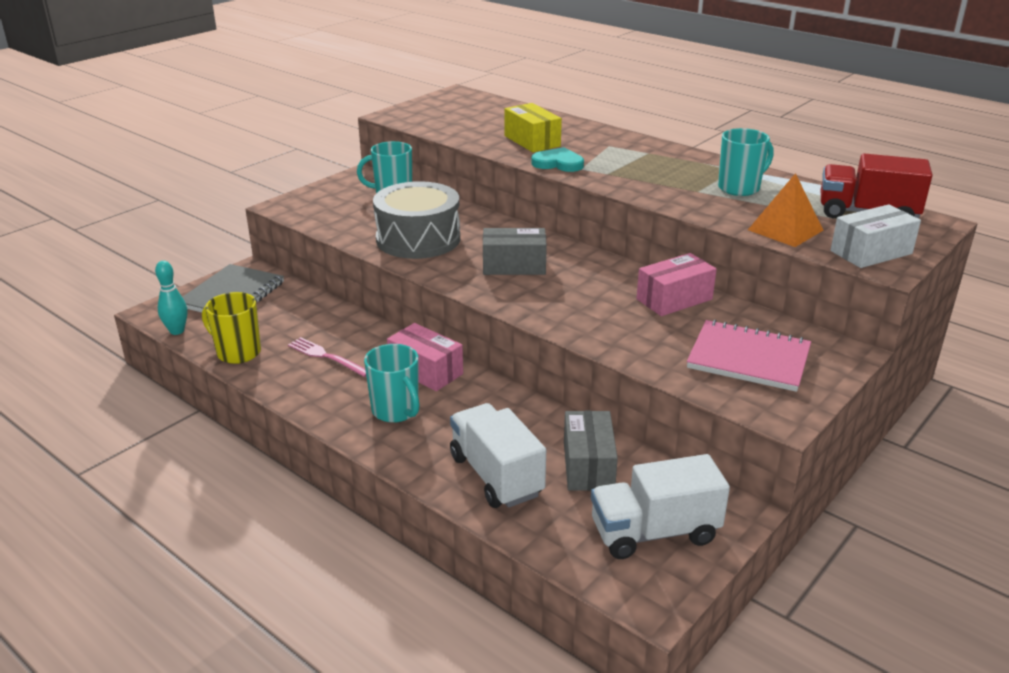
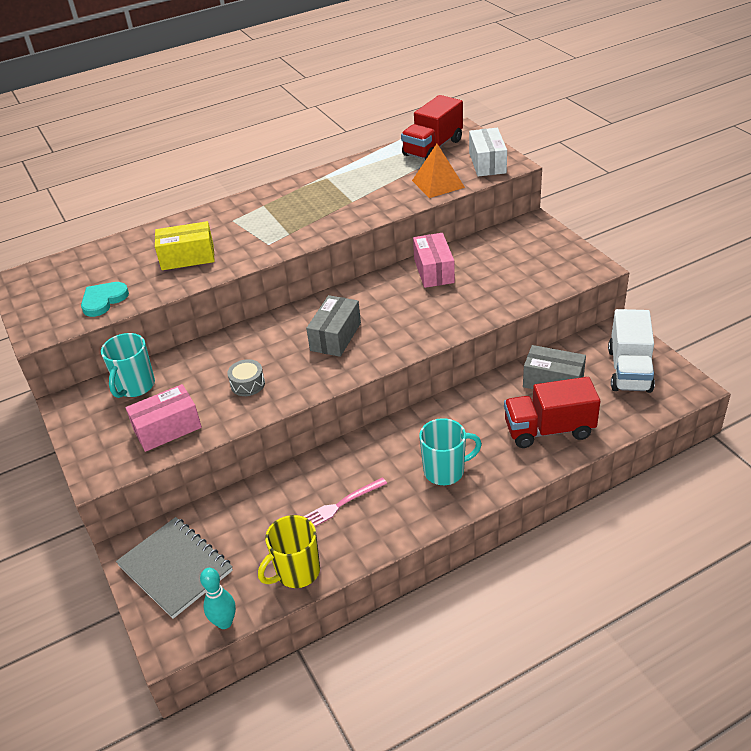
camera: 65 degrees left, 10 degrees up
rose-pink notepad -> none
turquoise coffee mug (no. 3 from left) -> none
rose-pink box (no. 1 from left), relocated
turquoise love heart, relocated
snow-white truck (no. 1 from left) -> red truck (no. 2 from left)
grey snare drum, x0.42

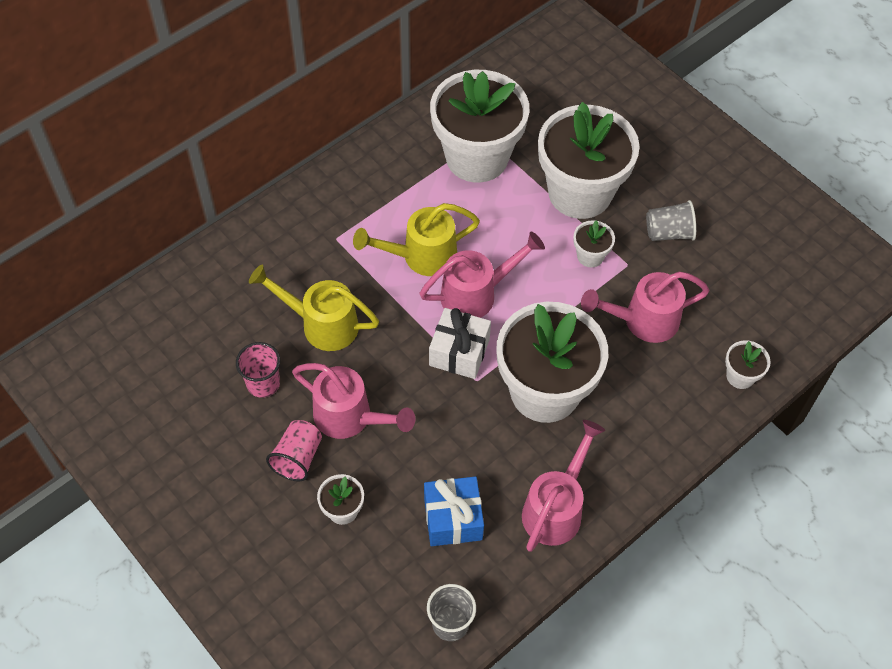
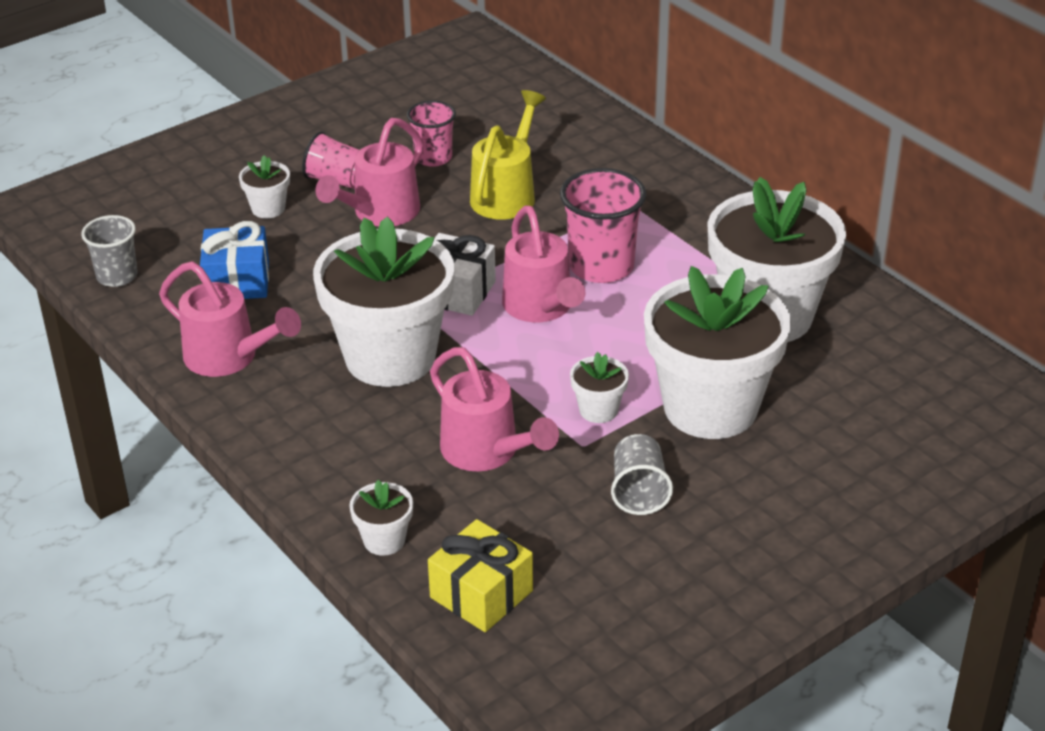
camera: 95 degrees right, 20 degrees down
none -> golden gift
golden watering pot (no. 2 from left) -> rose-pink tumbler (no. 3 from left)
rose-pink watering pot (no. 4 from left in the first image) -> rose-pink watering pot (no. 3 from left), 150 degrees clockwise

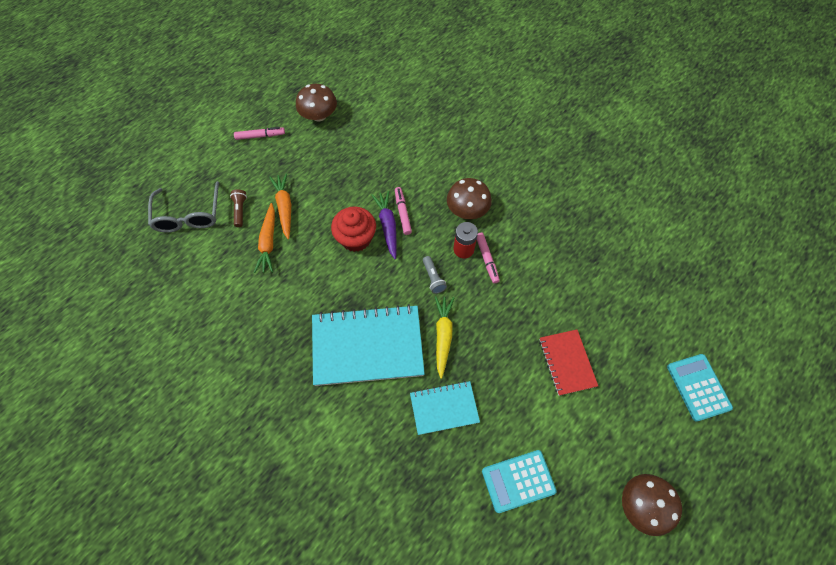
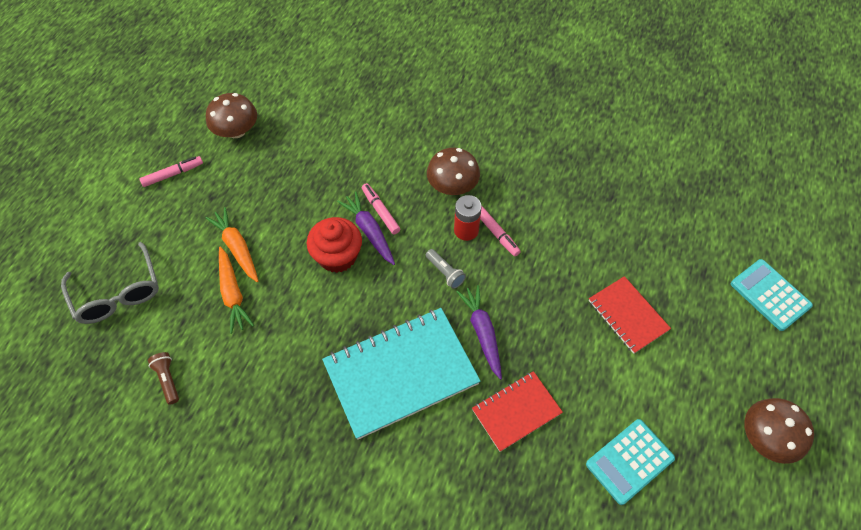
camera: 20 degrees left, 5 degrees down
dark brown flashlight, relocated
turquoise notepad (no. 2 from left) -> red notepad (no. 1 from left)
golden root vegetable -> purple root vegetable (no. 2 from left)

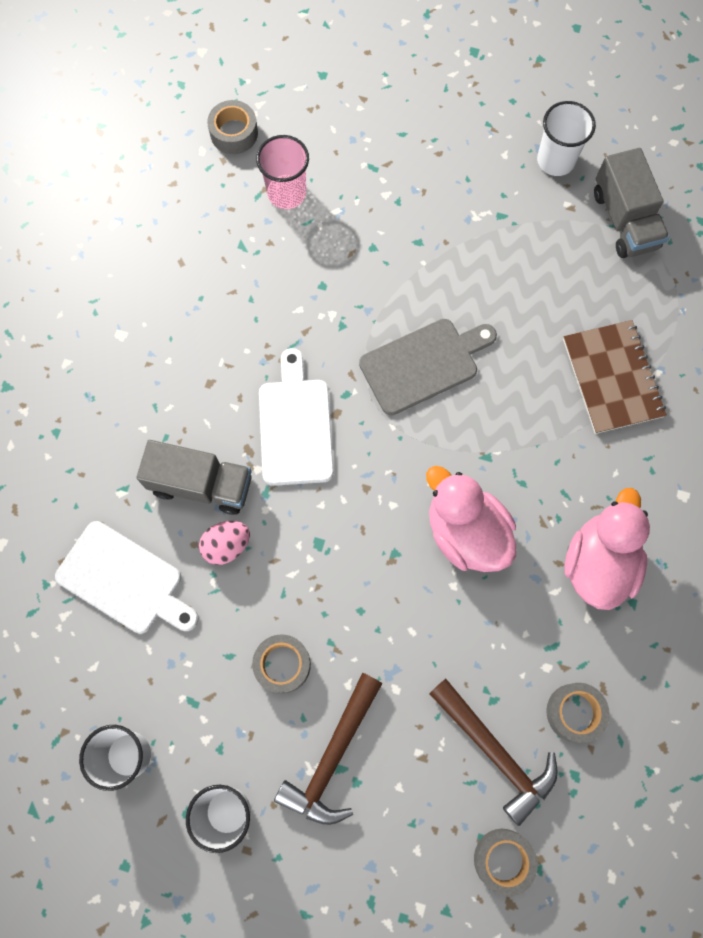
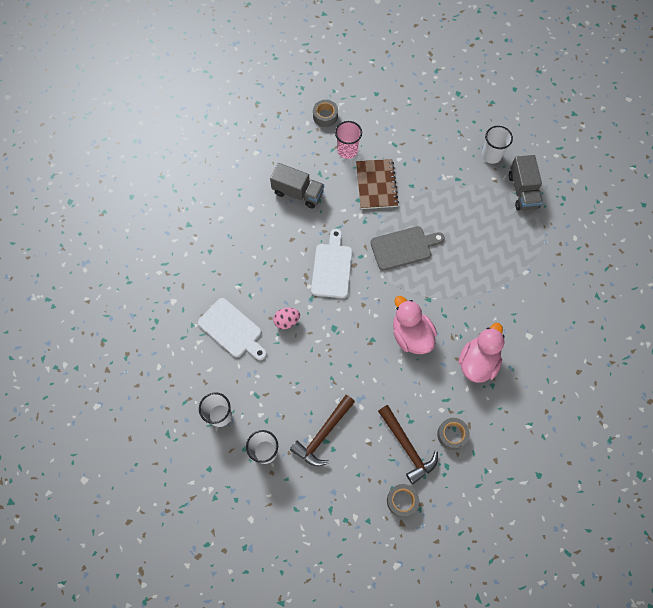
camera: 10 degrees right, 5 degrees down
grey tape (no. 2 from left) -> none
grey truck (no. 1 from left), relocated
dark brown notepad, relocated

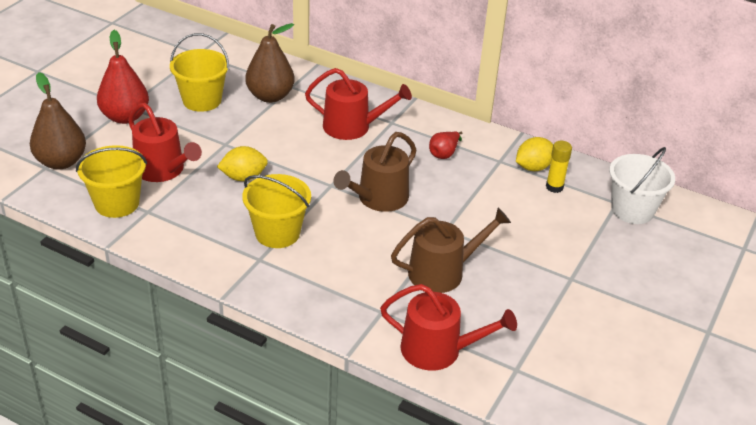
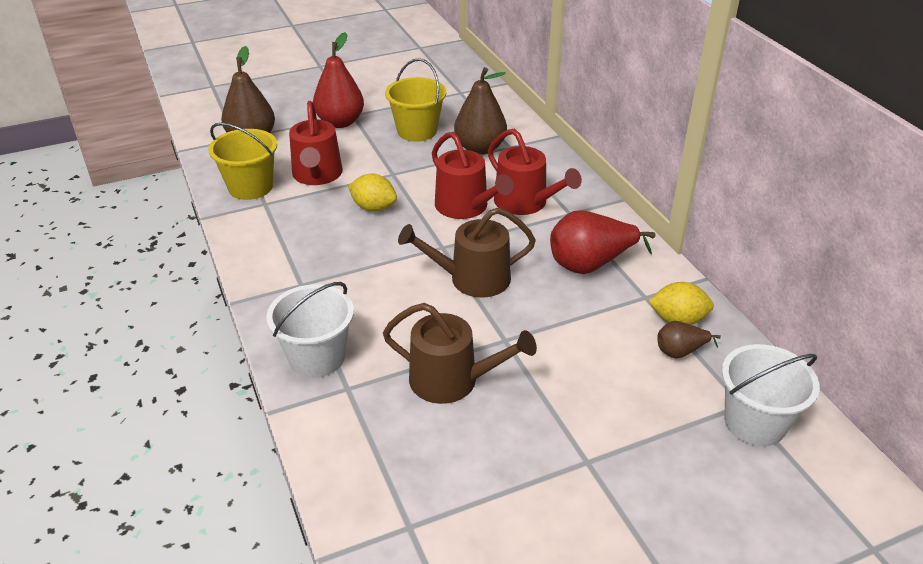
camera: 40 degrees right, 0 degrees up
golden sand bucket (no. 3 from left) -> none
none -> snow-white sand bucket (no. 1 from left)
red watering pot (no. 3 from left in the first image) -> red watering pot (no. 2 from left), relocated
golden stick of glue -> dark brown toy pear (no. 3 from left)
red toy pear (no. 2 from left), x1.89

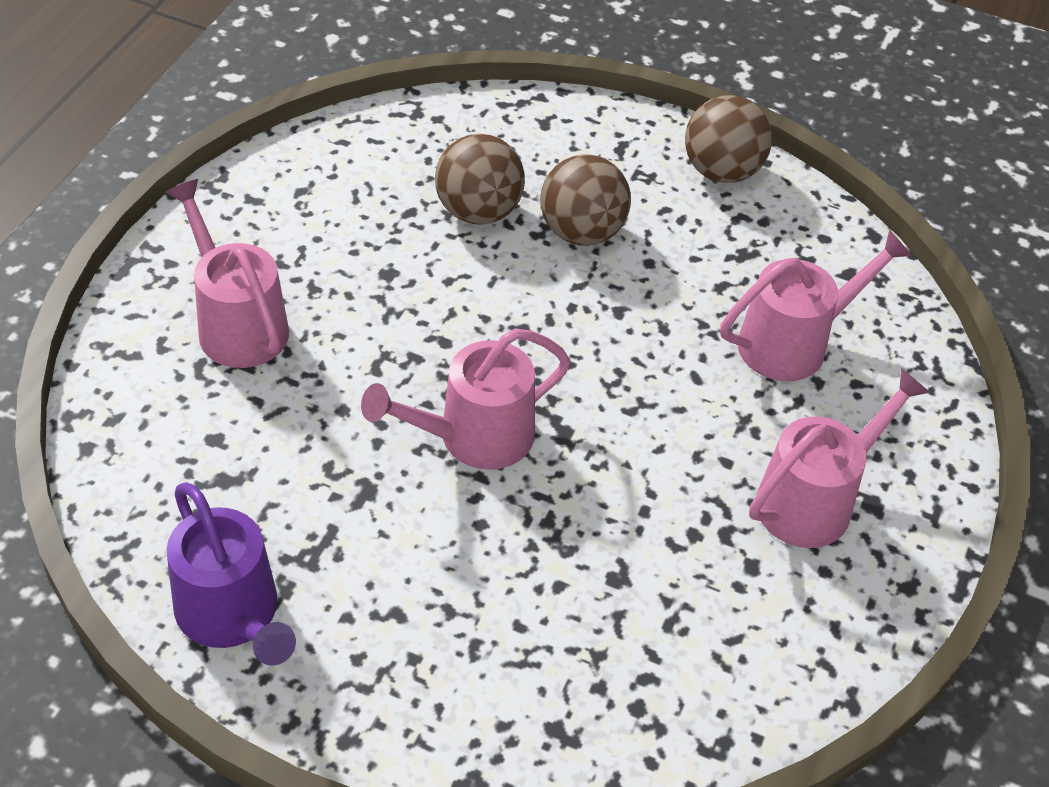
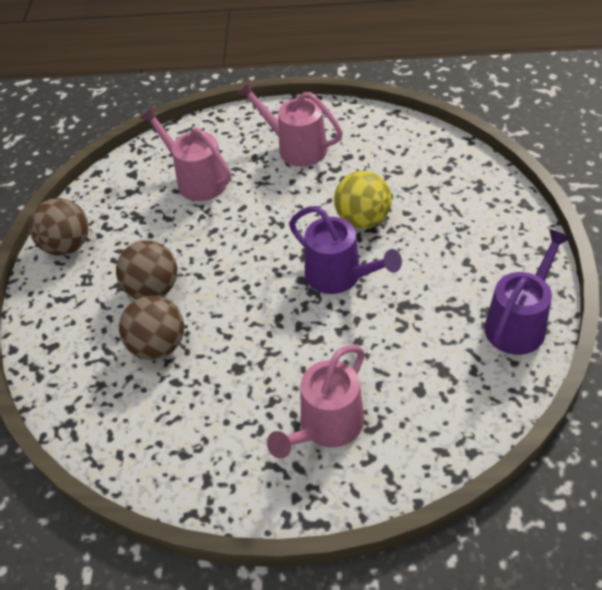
camera: 105 degrees left, 0 degrees up
none -> golden ball
rose-pink watering pot (no. 2 from left) -> purple watering pot (no. 1 from left)

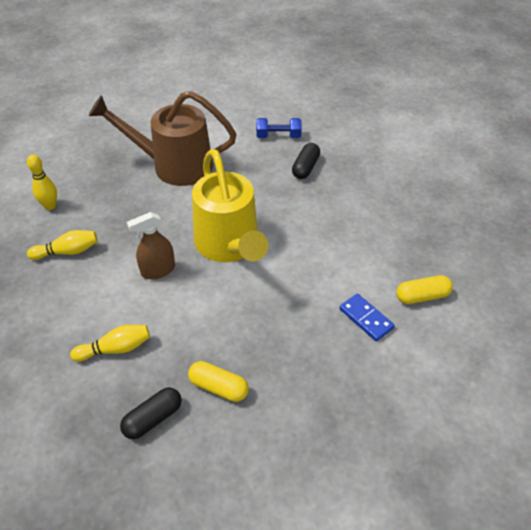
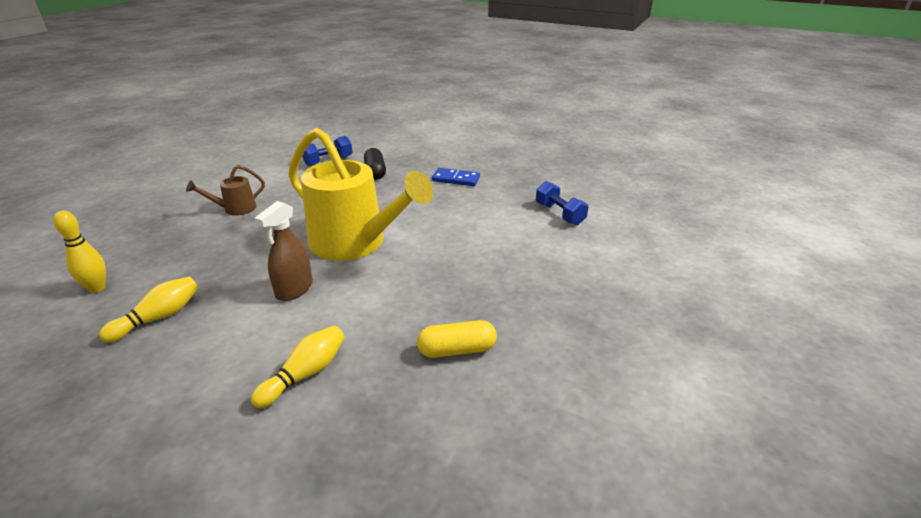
camera: 35 degrees left, 15 degrees down
ebony pill (no. 1 from left) -> none
royal blue domino piece, relocated
golden pill (no. 2 from left) -> royal blue dumbbell (no. 2 from left)
dark brown watering pot, x0.44

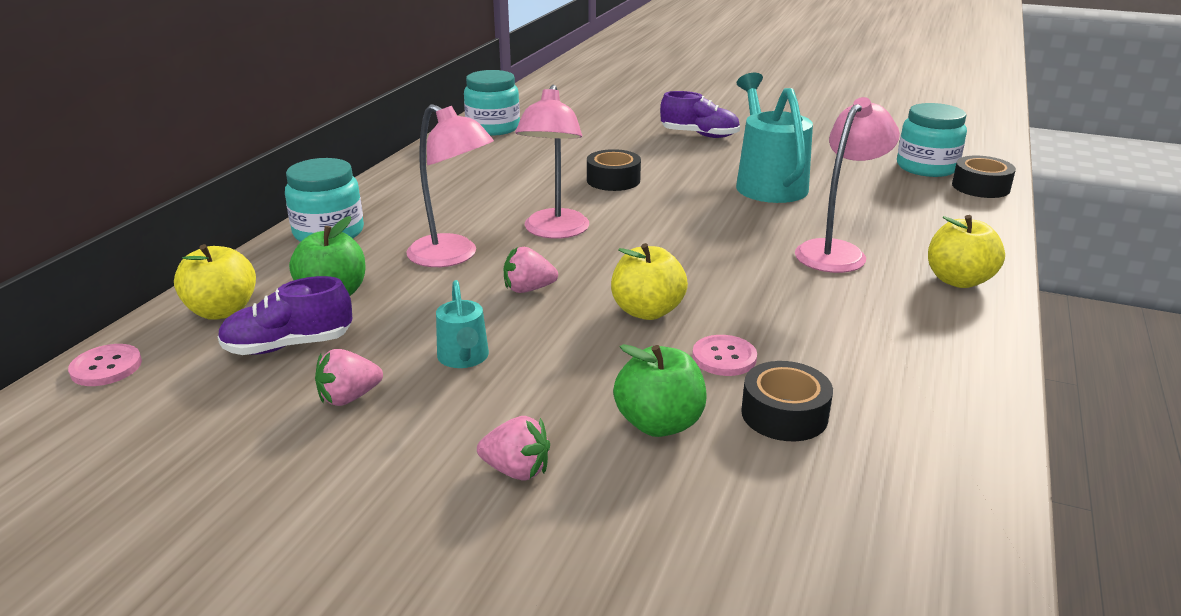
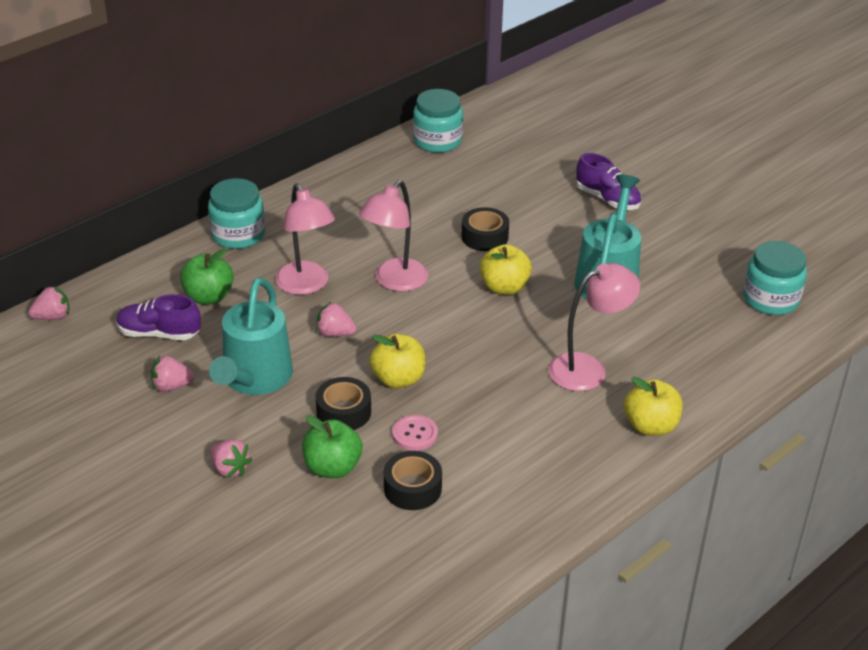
camera: 25 degrees right, 10 degrees up
golden toy apple (no. 1 from left in the first image) -> golden toy apple (no. 2 from left), relocated
ebony tape (no. 3 from left in the first image) -> ebony tape (no. 1 from left), relocated
rose-pink sewing button (no. 1 from left) -> rose-pink berry (no. 1 from left)
turquoise watering pot (no. 1 from left), x1.96

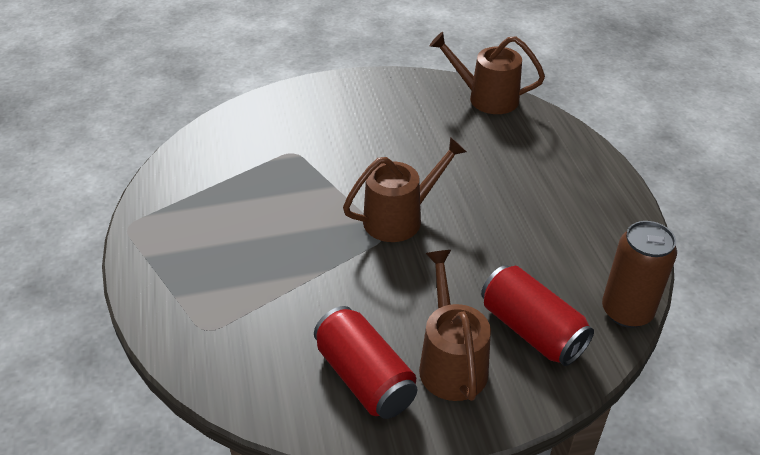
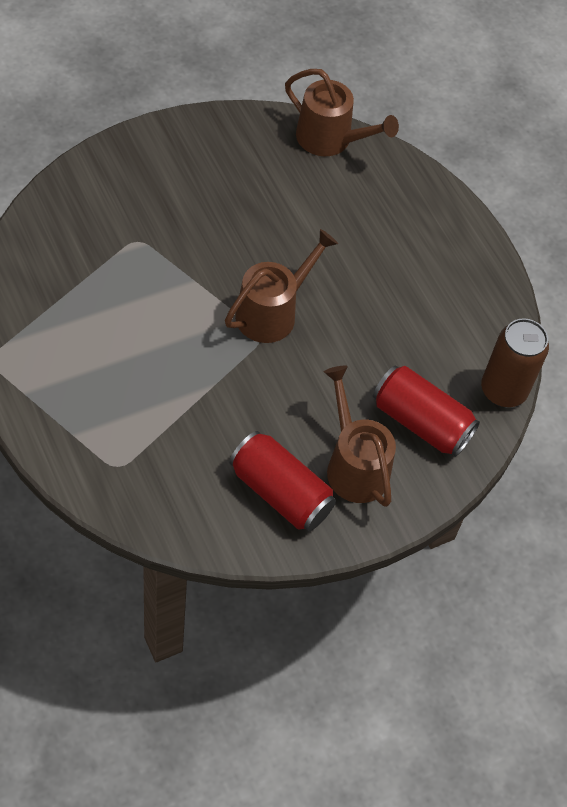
camera: 20 degrees left, 15 degrees up
dark brown watering pot (no. 3 from left in the first image) -> dark brown watering pot (no. 2 from left), 150 degrees counterclockwise

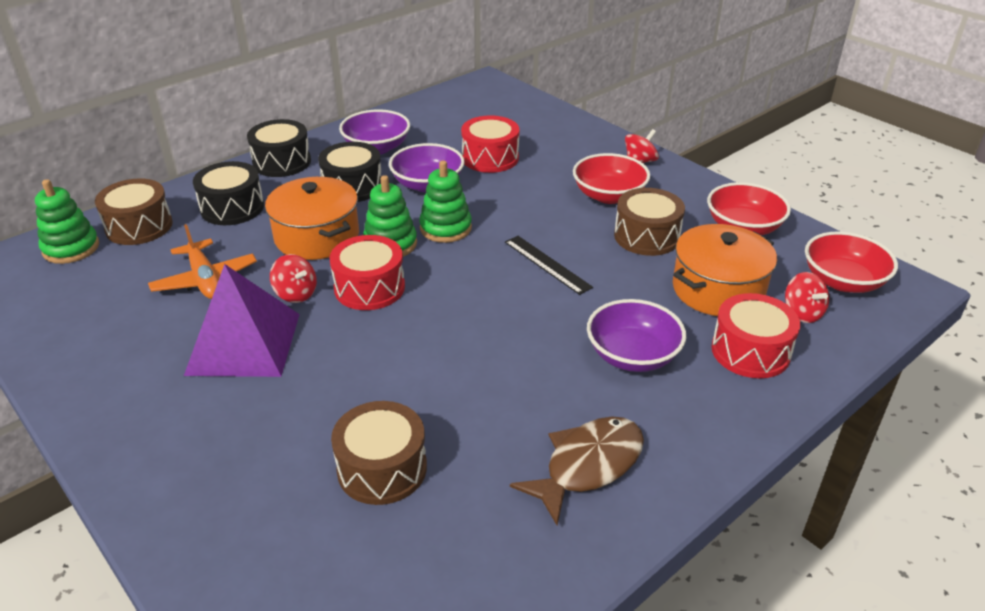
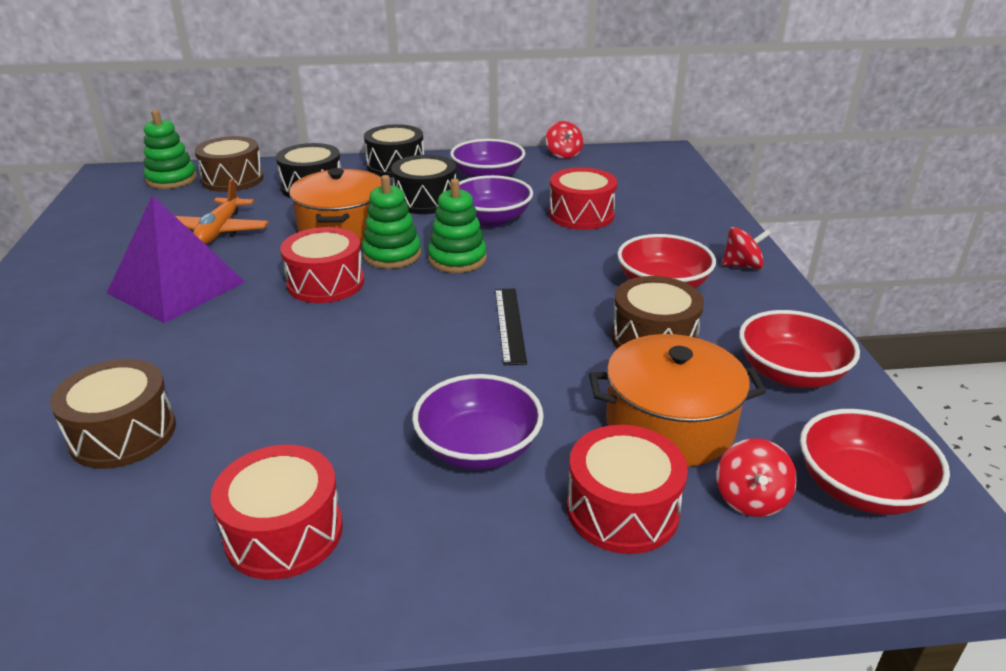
camera: 35 degrees right, 5 degrees down
red whirligig (no. 1 from left), relocated
dark brown fish -> red snare drum (no. 1 from left)

